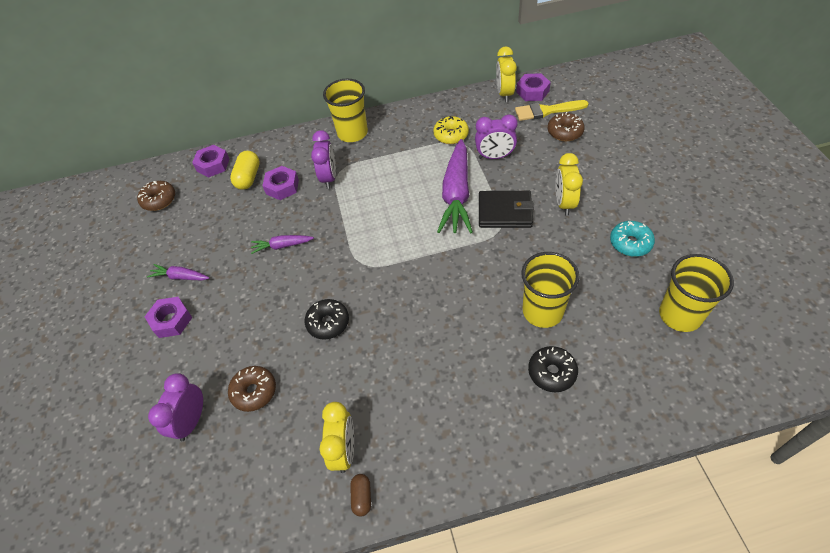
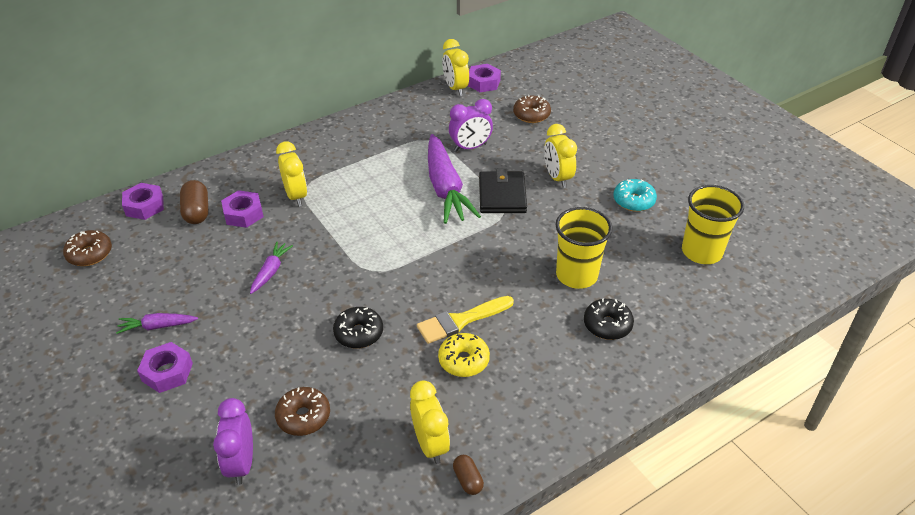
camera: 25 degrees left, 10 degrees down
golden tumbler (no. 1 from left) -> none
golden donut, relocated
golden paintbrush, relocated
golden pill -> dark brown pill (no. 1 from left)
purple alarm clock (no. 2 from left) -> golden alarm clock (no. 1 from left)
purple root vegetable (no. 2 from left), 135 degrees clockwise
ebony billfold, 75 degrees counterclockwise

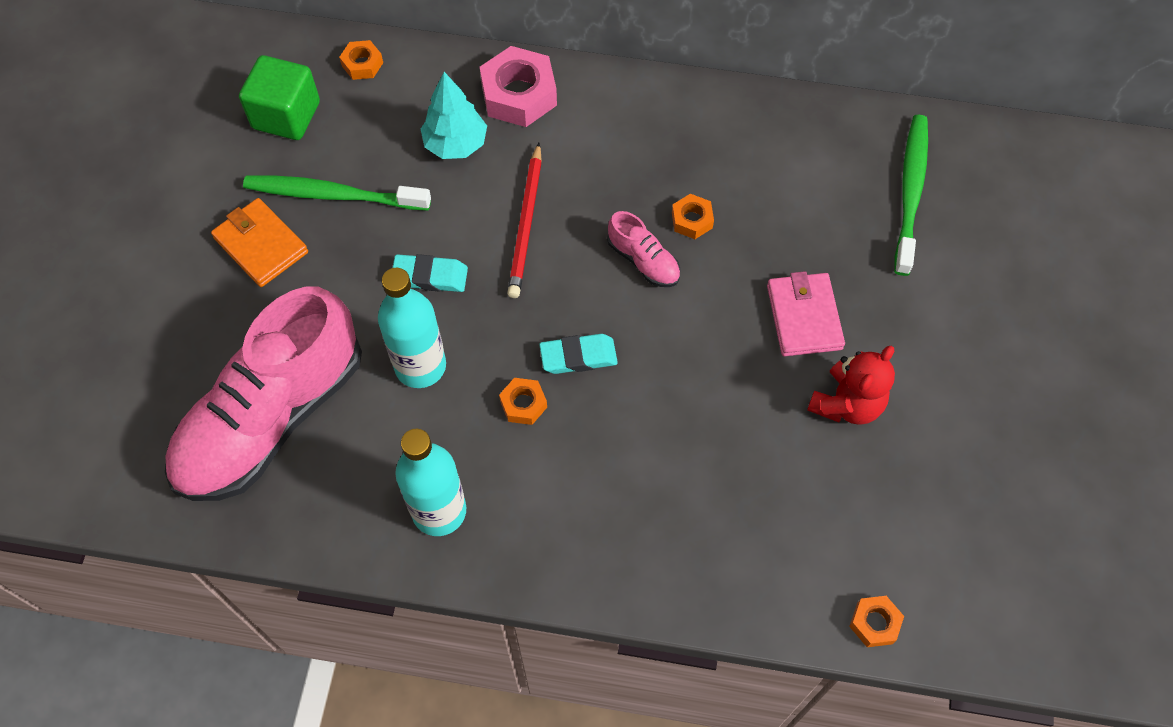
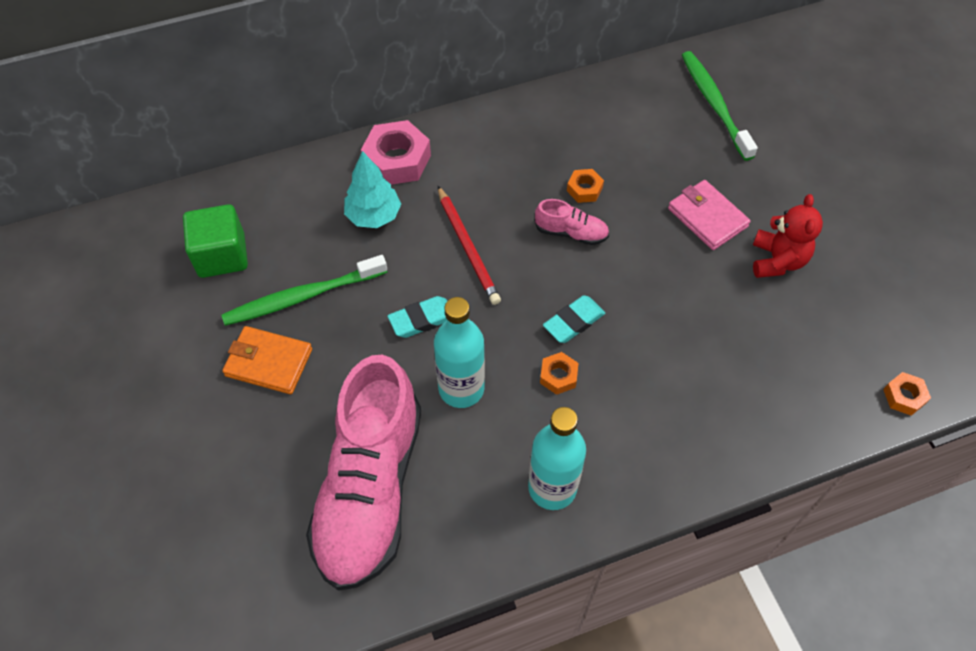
camera: 30 degrees left, 5 degrees down
orange nut (no. 1 from left) -> none

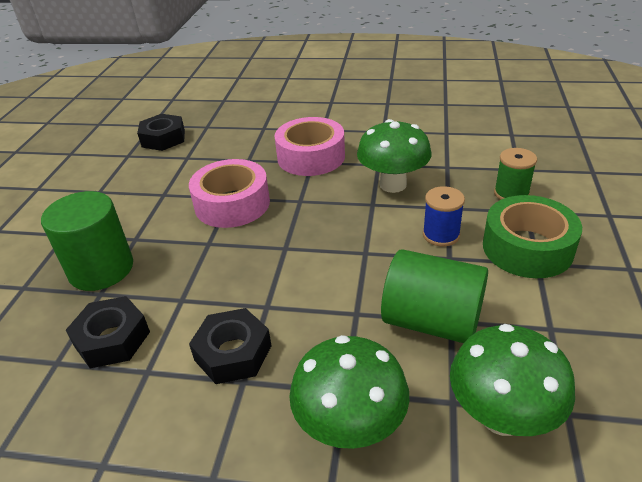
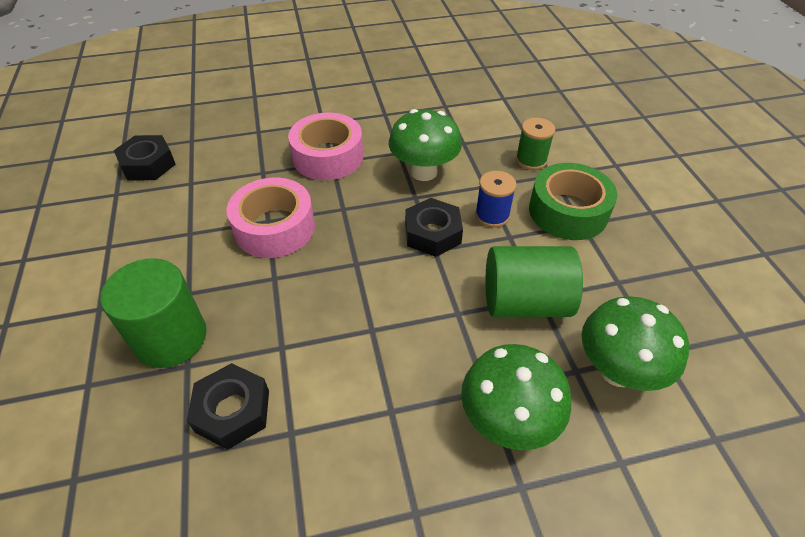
camera: 25 degrees left, 10 degrees up
ebony nut (no. 3 from left), relocated

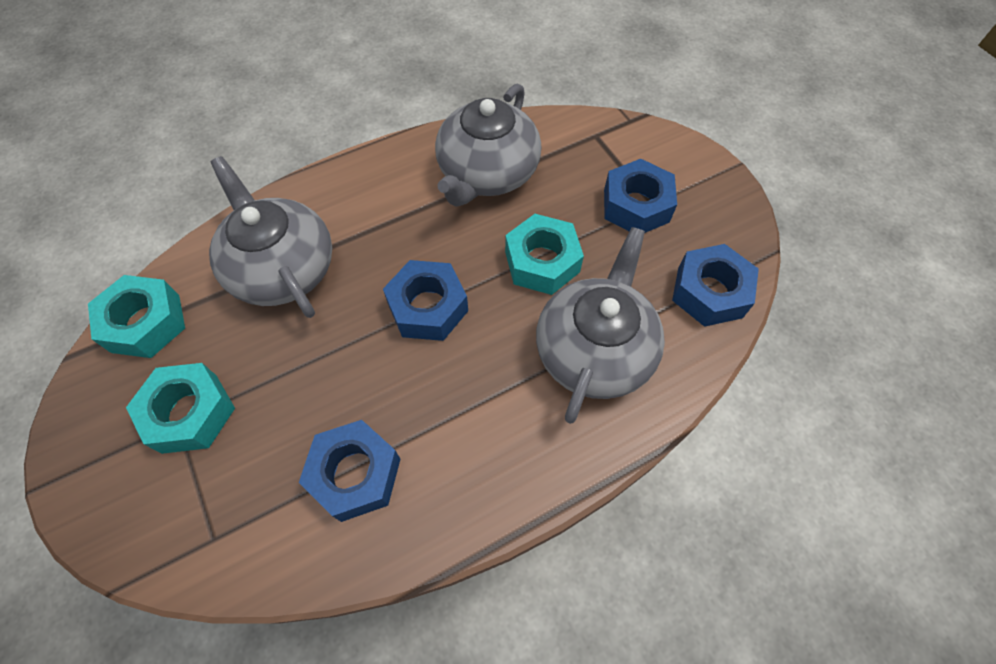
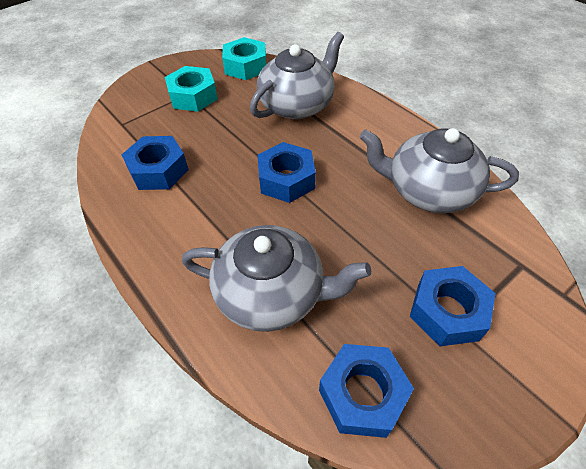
camera: 80 degrees right, 10 degrees down
turquoise nut (no. 3 from left) -> none

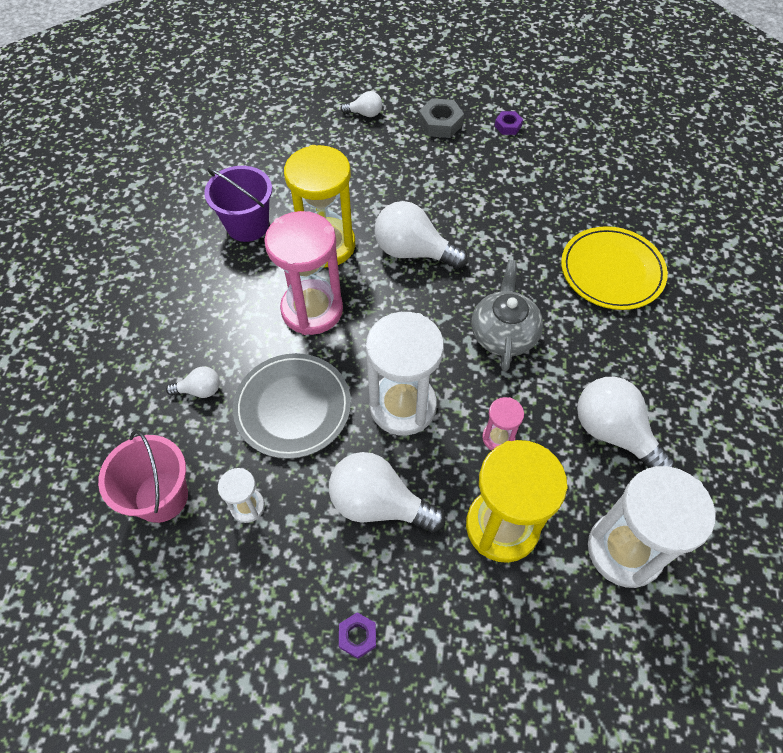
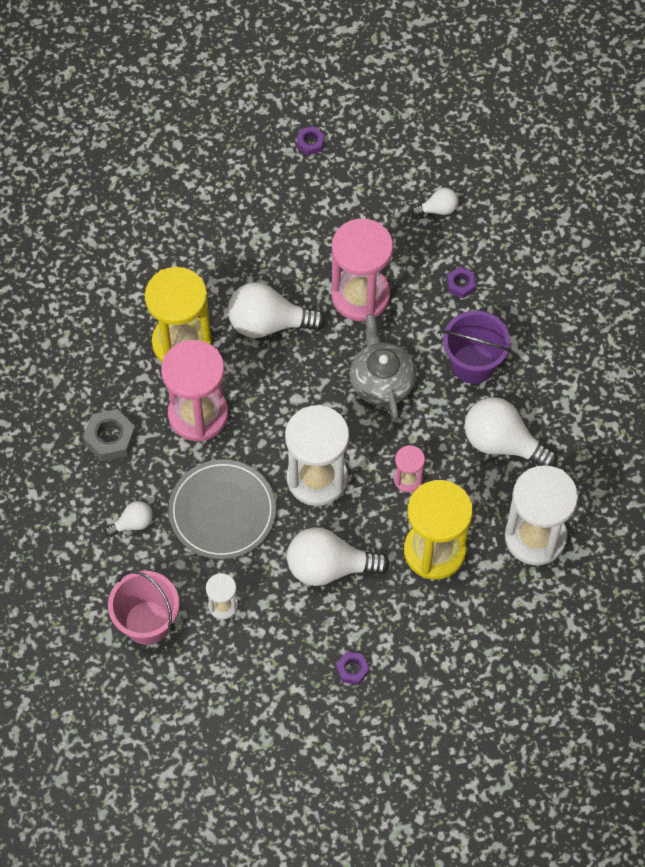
camera: 20 degrees left, 5 degrees up
none -> rose-pink hourglass (no. 2 from left)
purple sand bucket, relocated
snow-white light bulb (no. 2 from left in the first image) -> snow-white light bulb (no. 4 from left), relocated
grey nut, relocated
golden flat dish -> purple nut (no. 3 from left)

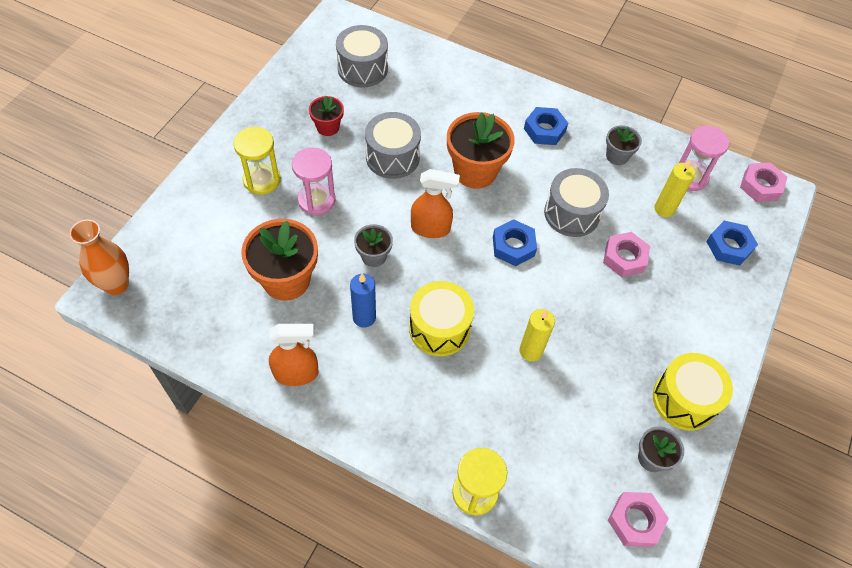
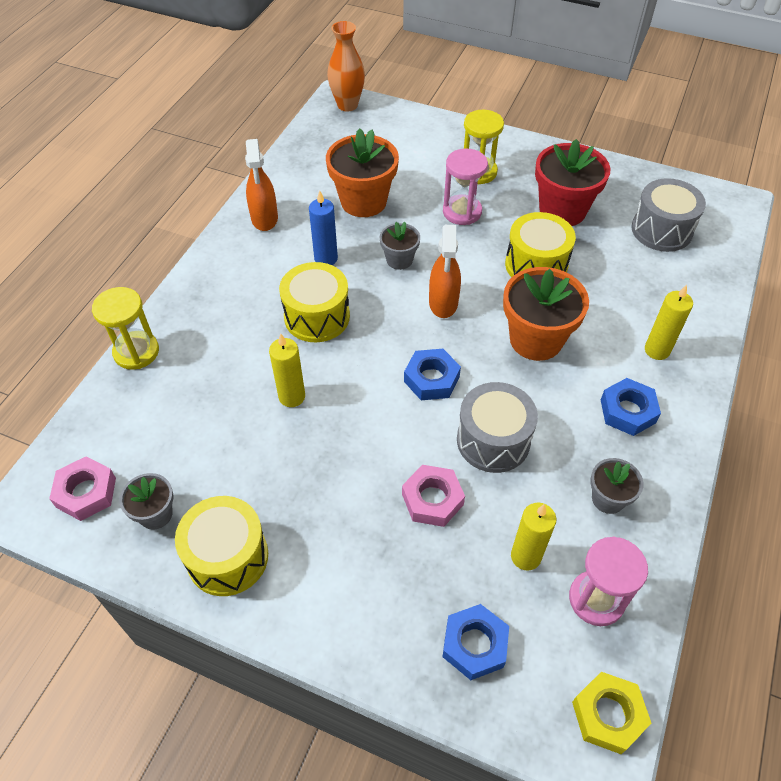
camera: 90 degrees right, 5 degrees down
none -> golden candle (no. 3 from left)
grey snare drum (no. 2 from left) -> golden snare drum (no. 3 from left)
rose-pink nut (no. 3 from left) -> golden nut
red potted plant, x1.86

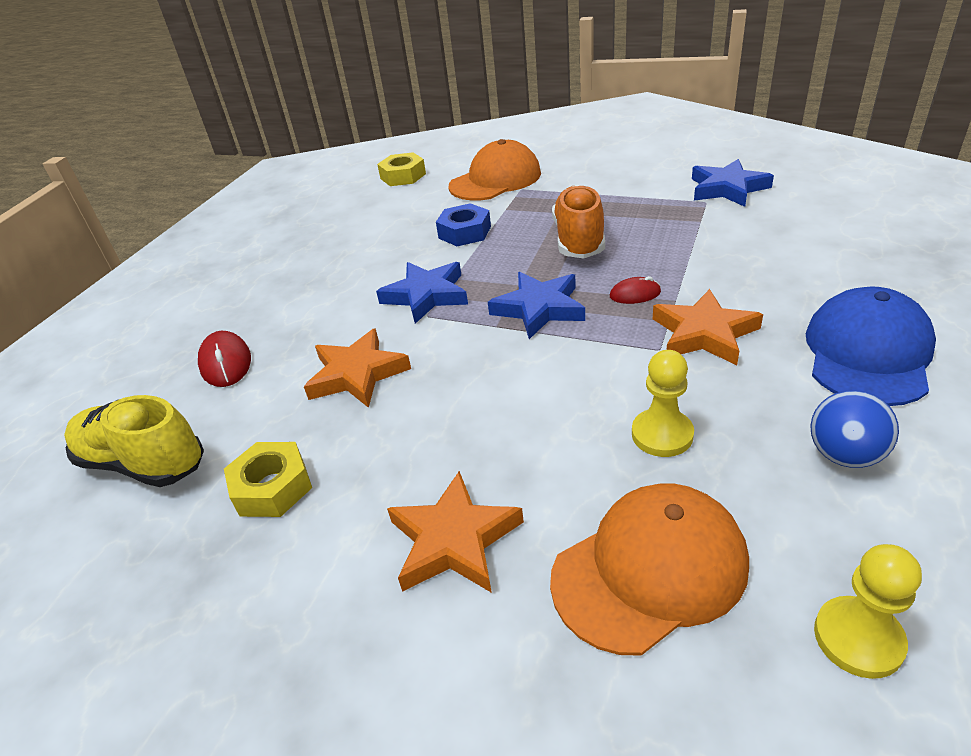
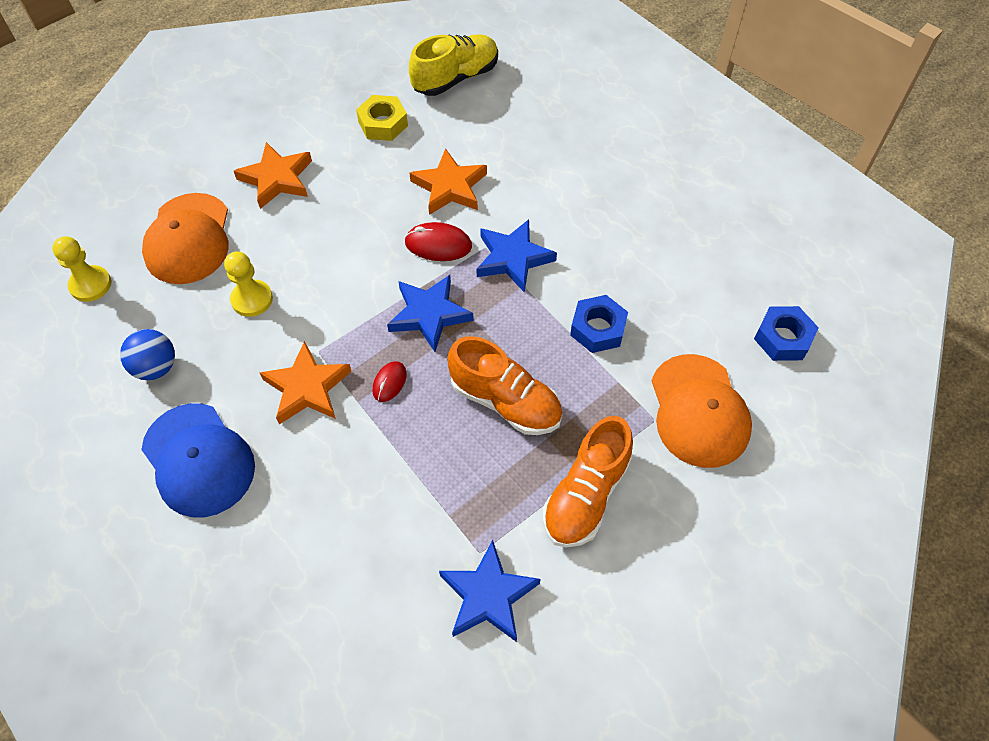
camera: 115 degrees right, 20 degrees up
none -> orange sneaker (no. 2 from left)
red mouse (no. 1 from left in the first image) -> red mouse (no. 2 from left), relocated
golden nut (no. 2 from left) -> royal blue nut (no. 2 from left)

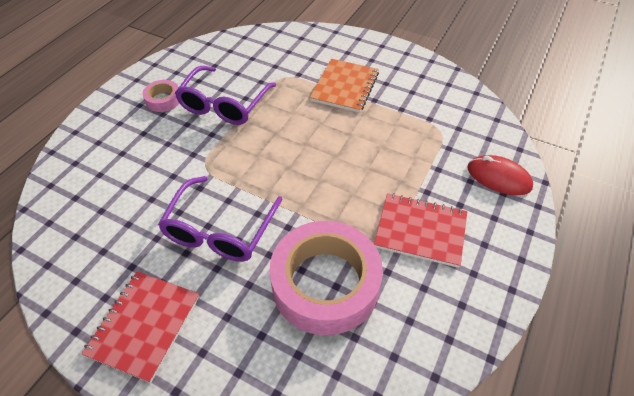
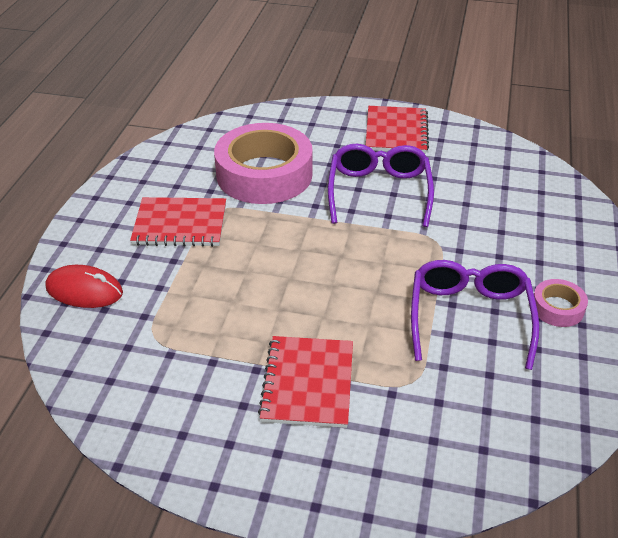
camera: 165 degrees right, 10 degrees down
orange notepad -> red notepad (no. 2 from left)

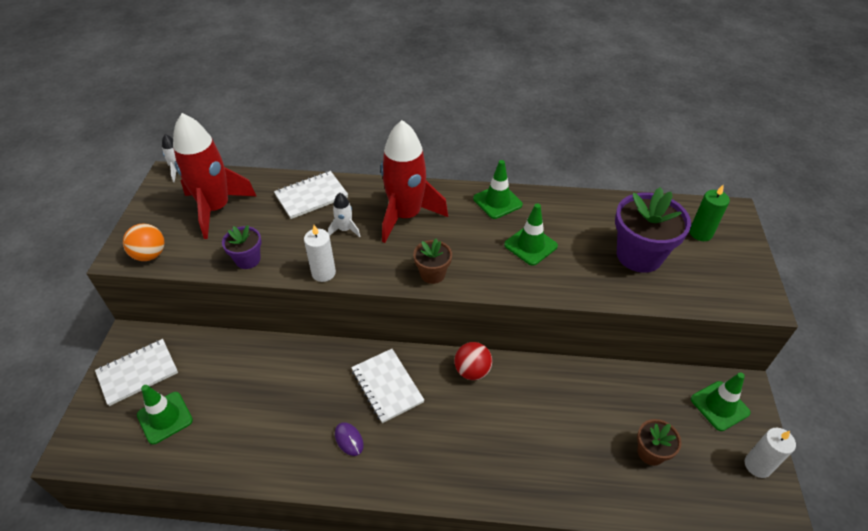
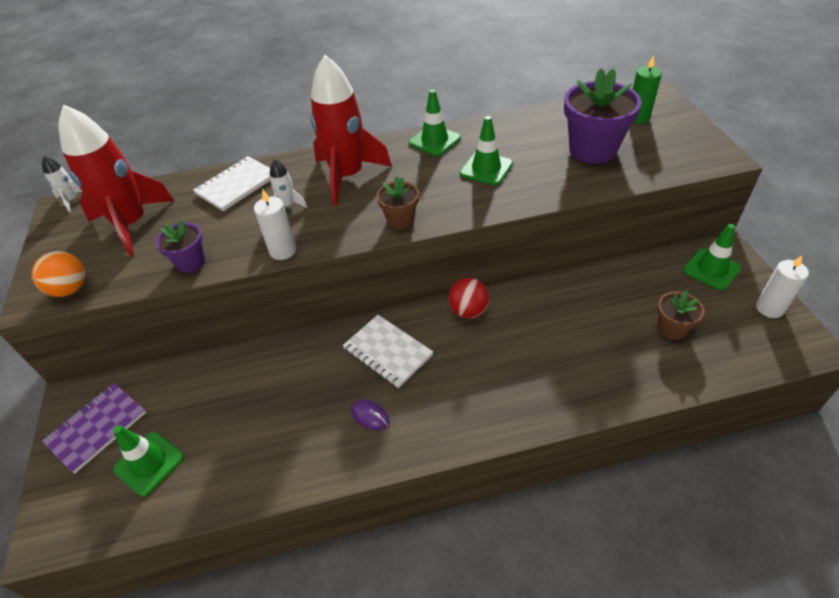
camera: 15 degrees left, 0 degrees up
snow-white notepad (no. 1 from left) -> purple notepad

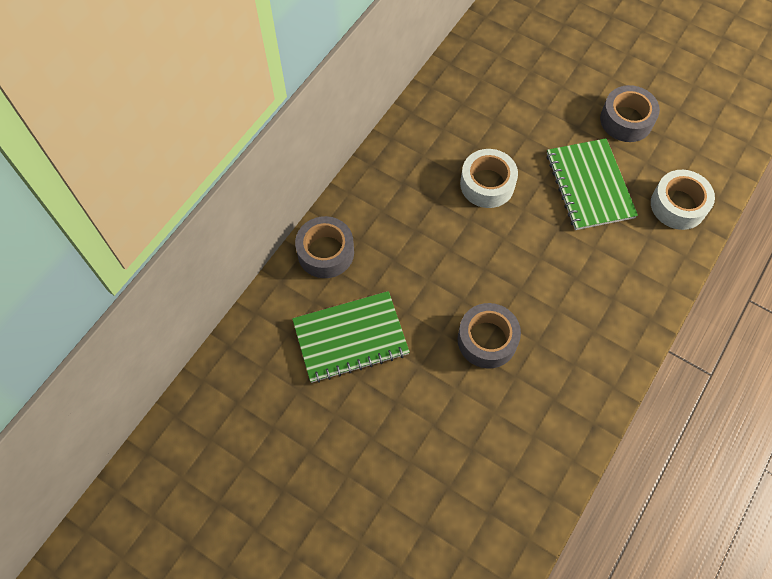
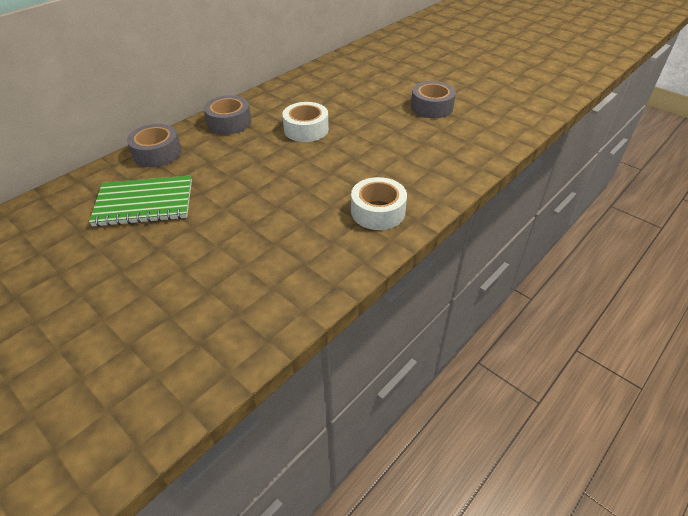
camera: 10 degrees right, 20 degrees down
emerald notepad (no. 2 from left) -> none
grey tape (no. 2 from left), relocated
snow-white tape (no. 2 from left), relocated

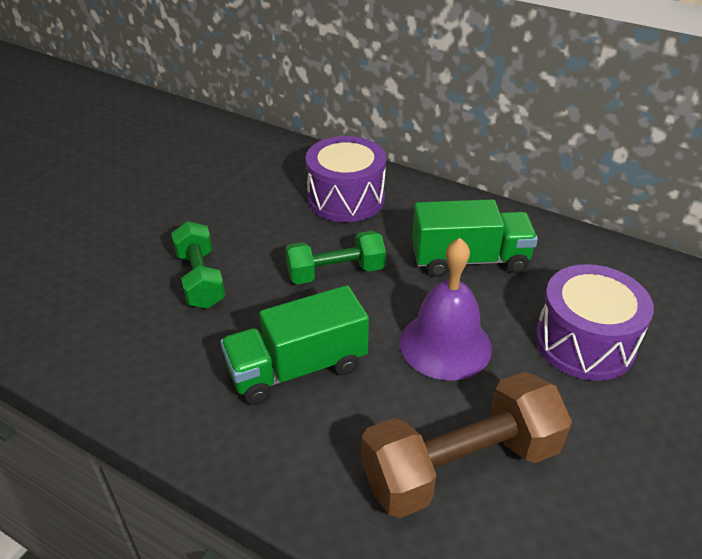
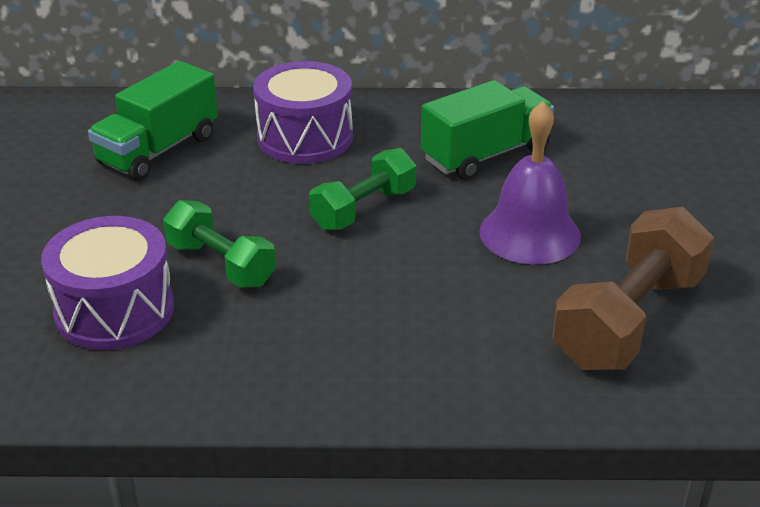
camera: 30 degrees left, 5 degrees down
emerald truck (no. 1 from left), relocated
purple snare drum (no. 2 from left in the first image) -> purple snare drum (no. 1 from left), relocated

